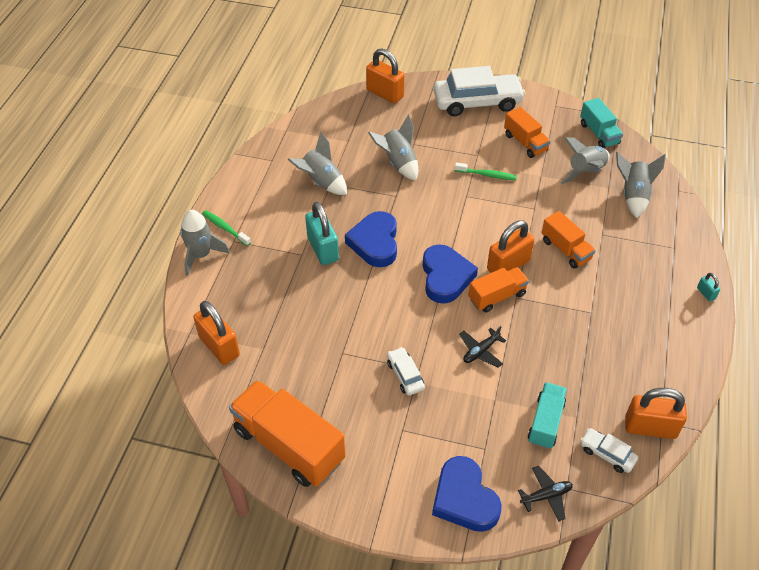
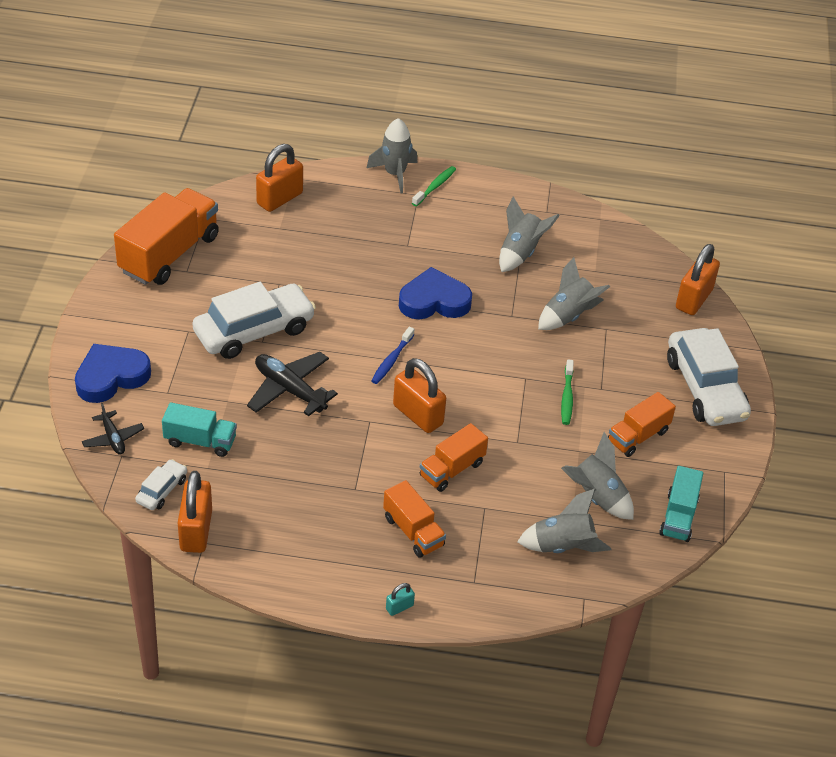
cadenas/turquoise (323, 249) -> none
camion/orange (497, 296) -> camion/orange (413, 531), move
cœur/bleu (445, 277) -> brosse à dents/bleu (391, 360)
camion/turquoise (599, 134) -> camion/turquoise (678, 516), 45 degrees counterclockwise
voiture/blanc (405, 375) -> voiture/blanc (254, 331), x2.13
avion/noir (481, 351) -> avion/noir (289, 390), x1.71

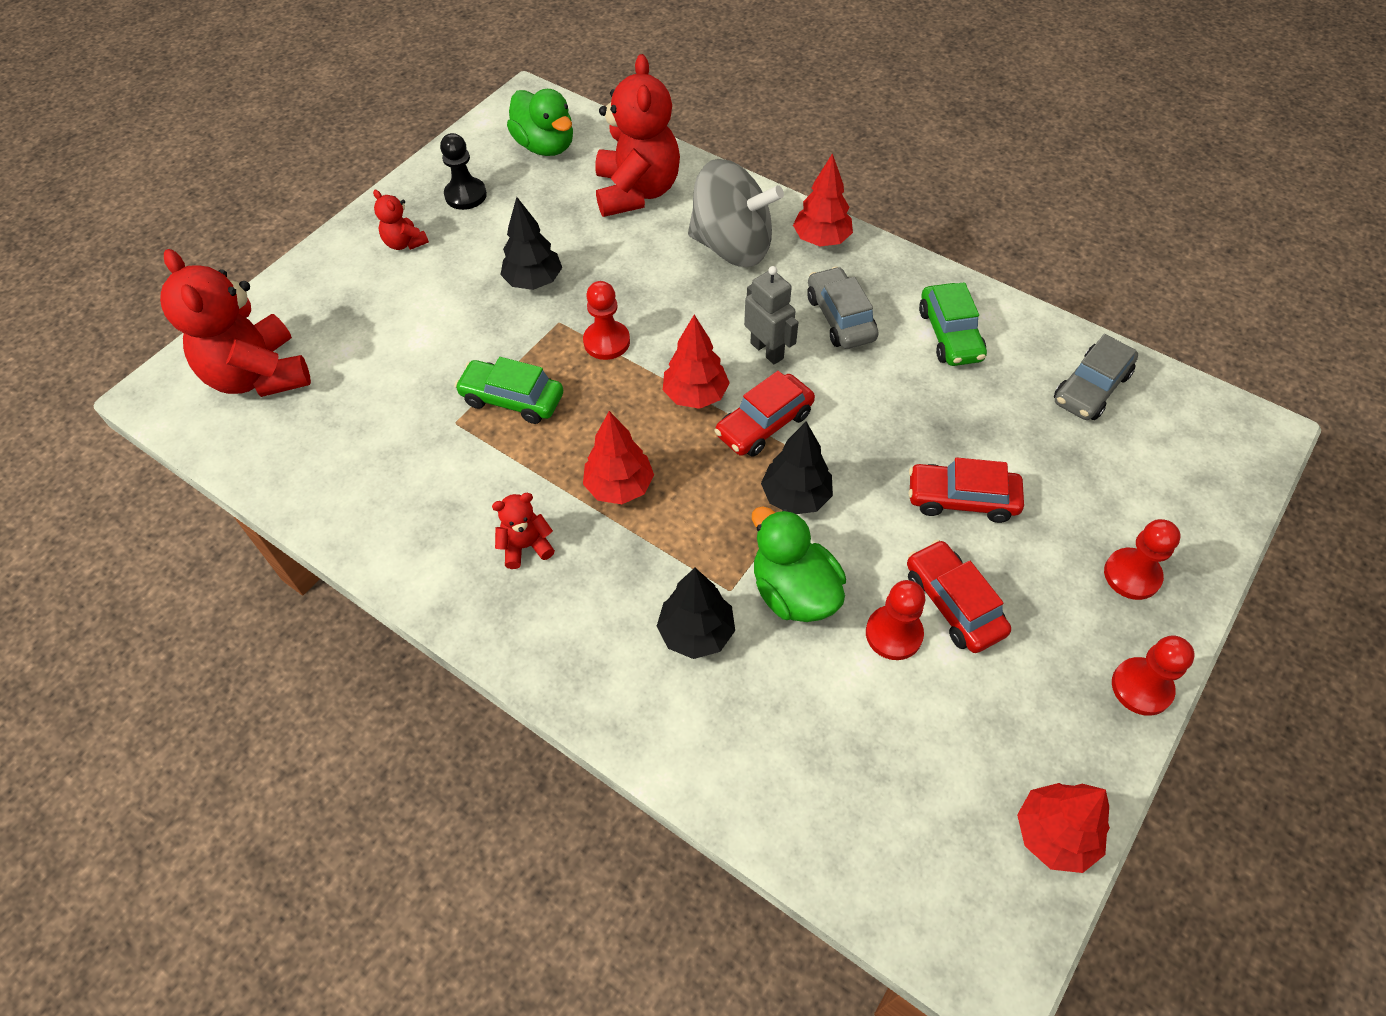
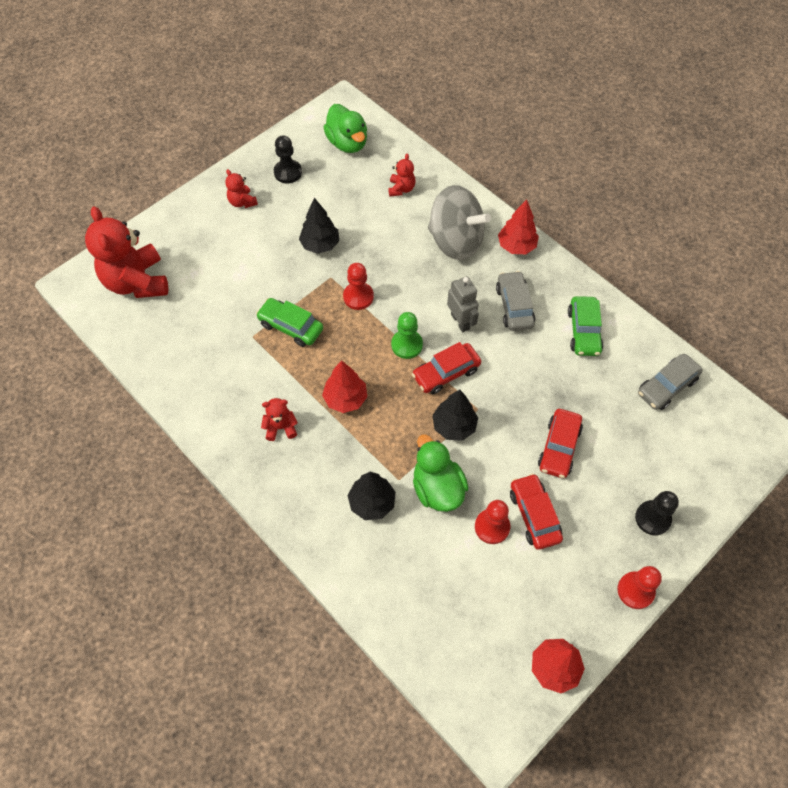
arbre/rouge (695, 395) -> pion/vert (407, 345)
pion/rouge (1132, 575) -> pion/noir (652, 518)
voiture/rouge (962, 499) -> voiture/rouge (559, 447), 90 degrees counterclockwise
ours en peluche/rouge (637, 192) -> ours en peluche/rouge (401, 189), x0.46

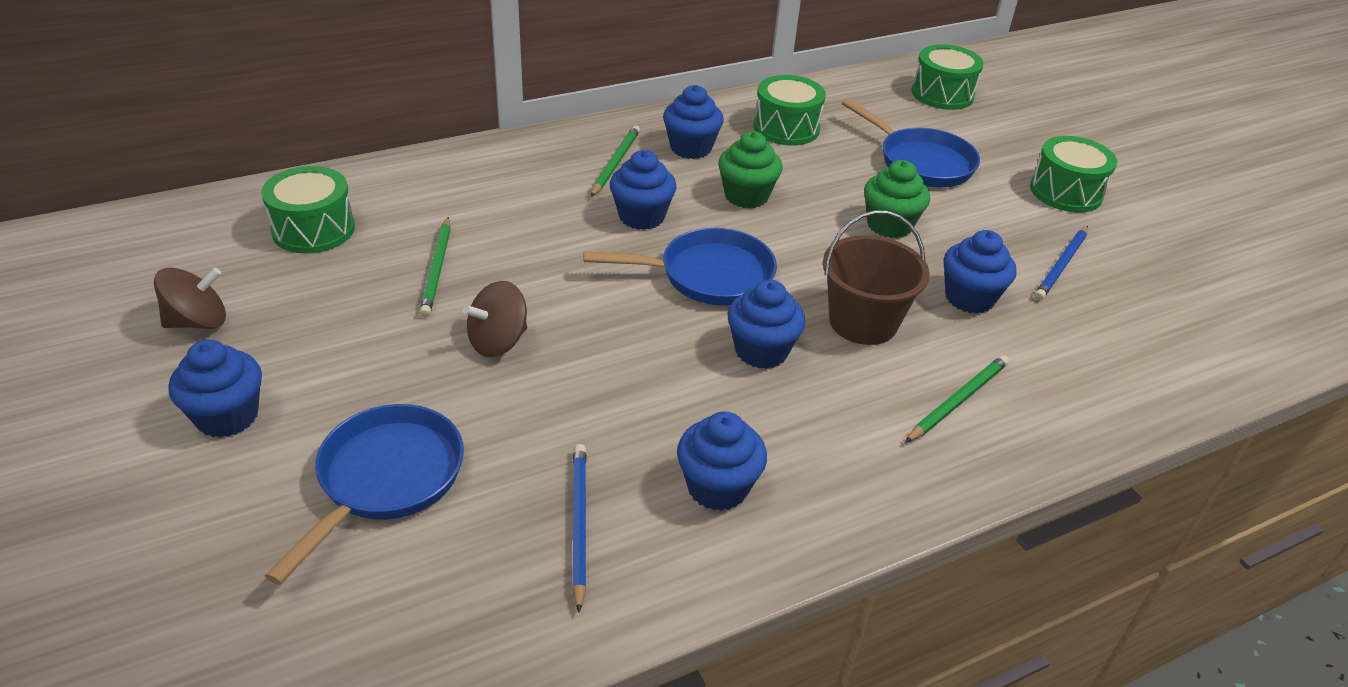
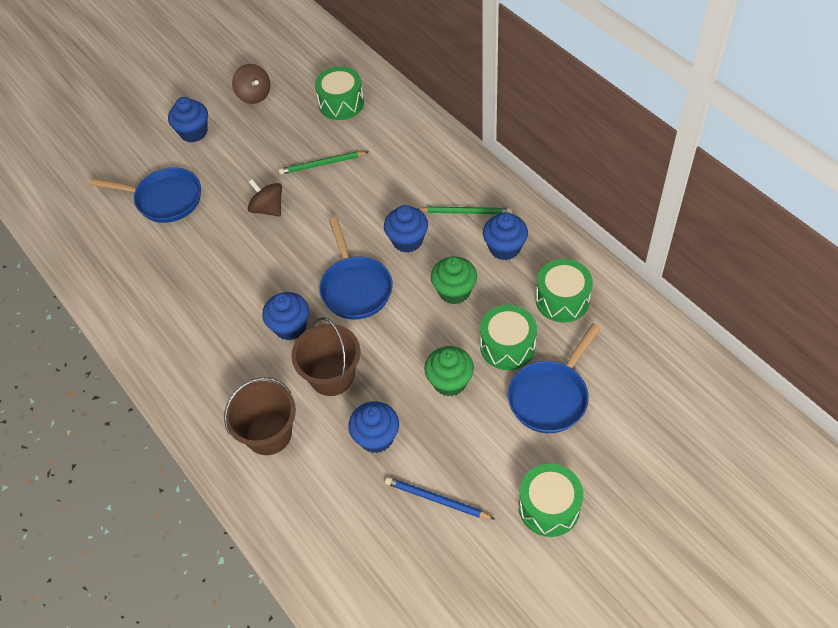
crayon/bleu (579, 524) -> none
muffin/bleu (717, 487) -> none
tambour/vert (942, 94) -> tambour/vert (507, 346), move
crayon/vert (958, 400) -> seau/marron (269, 434)

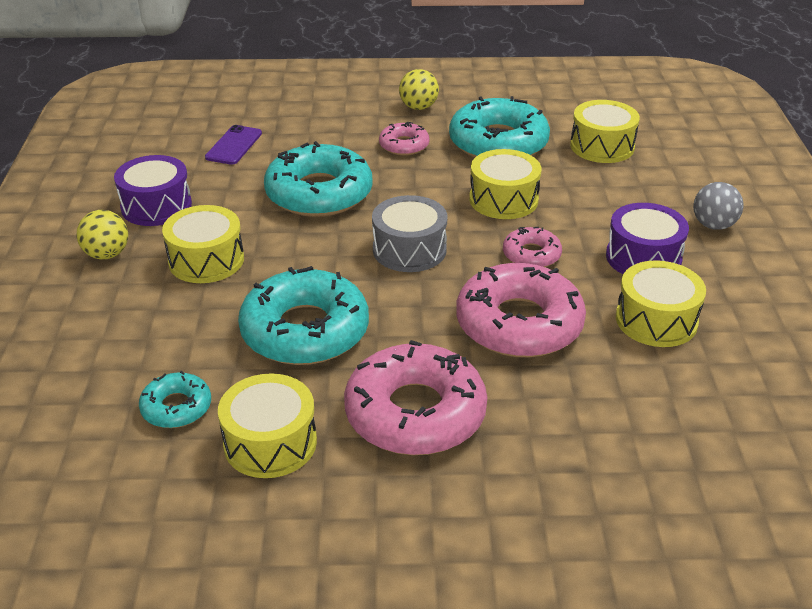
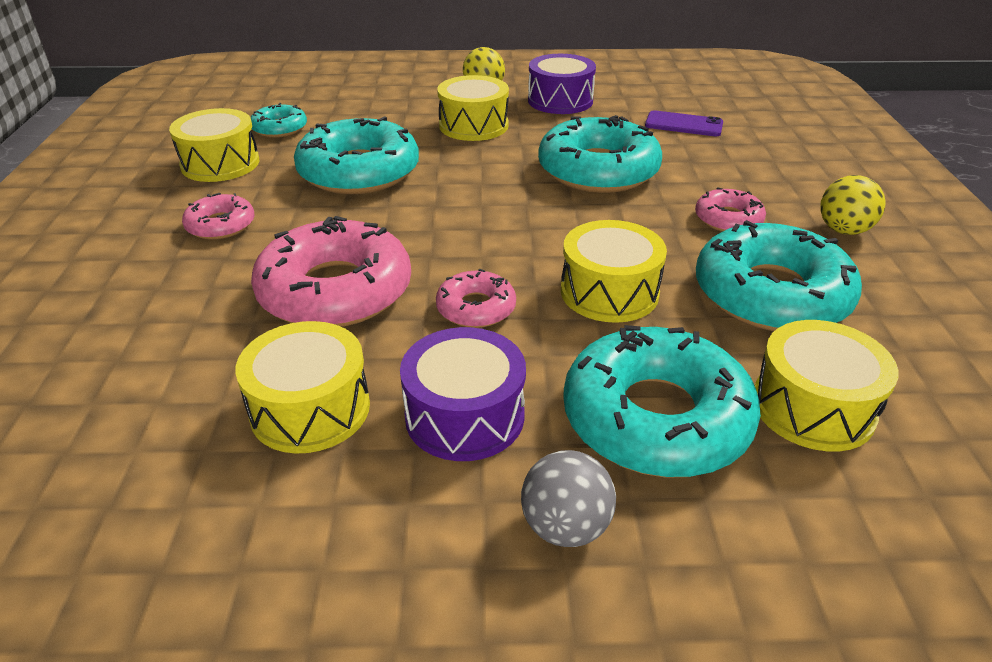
tambour/gris (409, 250) -> none
none -> beignet/turquoise (656, 418)
beignet/rose (415, 413) -> beignet/rose (221, 225), x0.50

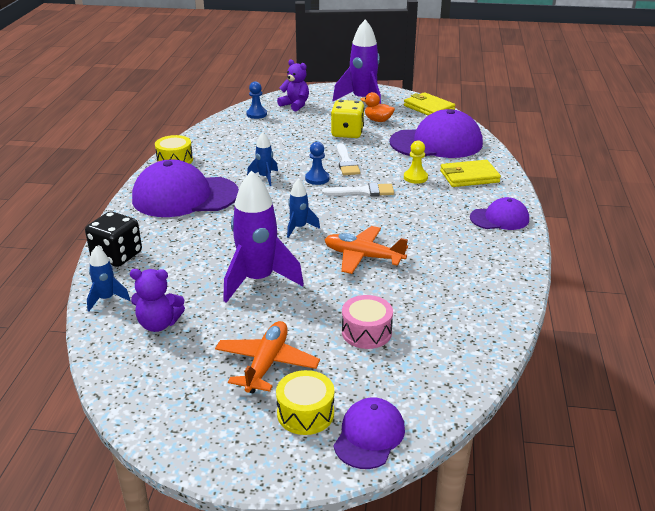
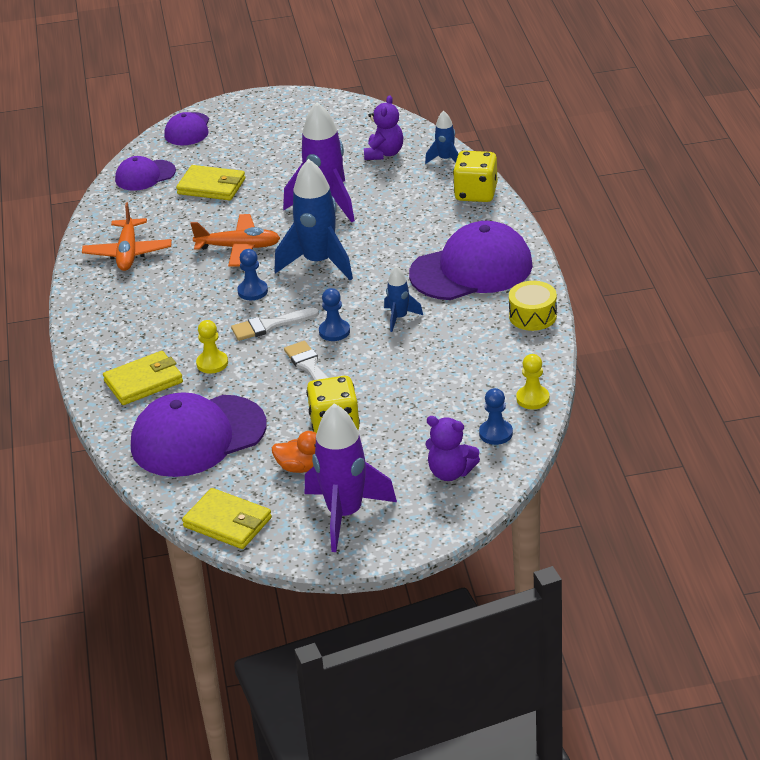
tambour/jaune (305, 413) -> none
none -> pion/bleu (252, 291)
none -> pion/jaune (532, 398)
avion/orange (267, 364) -> avion/orange (128, 253), move
casquette/violet (499, 218) -> casquette/violet (145, 175), move
tambour/rose (366, 332) -> portefeuille/jaune (211, 186)
dé/noir (117, 256) -> dé/jaune (476, 193)
ours en peluche/violet (159, 324) -> ours en peluche/violet (384, 153), 120 degrees clockwise
fusée/bleu (299, 228) -> fusée/bleu (319, 262), x2.00

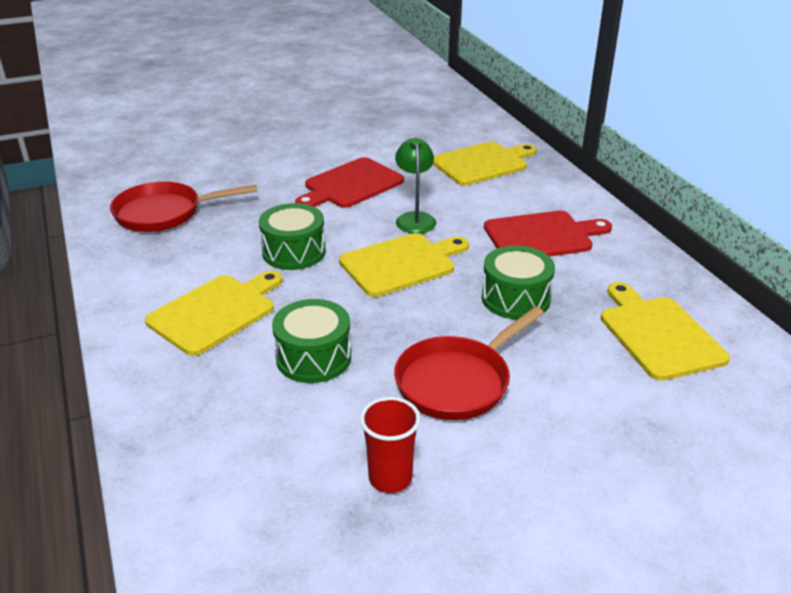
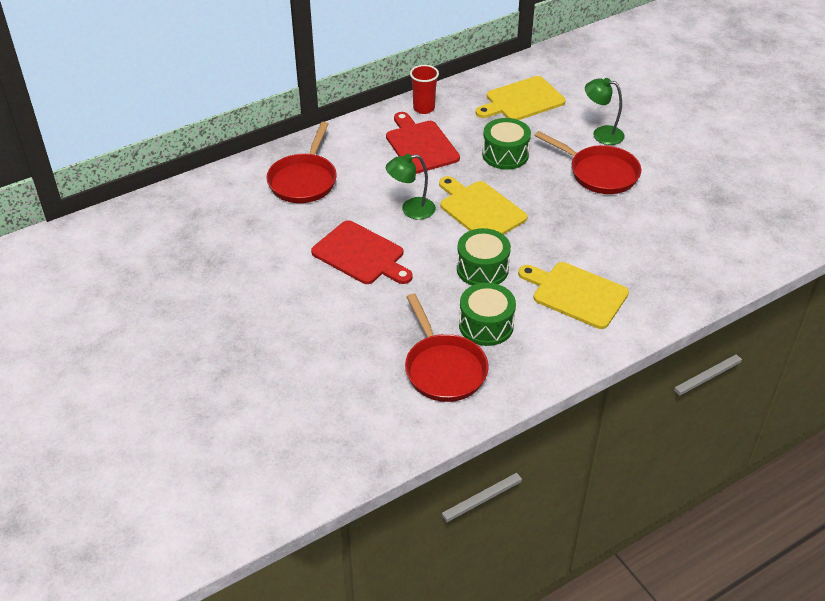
none -> lampe/vert (601, 134)
tambour/vert (313, 357) -> tambour/vert (486, 325), move
gobelet/rouge (390, 478) -> gobelet/rouge (424, 108), move
planche à découper/jaune (482, 163) -> poêle/rouge (304, 180)

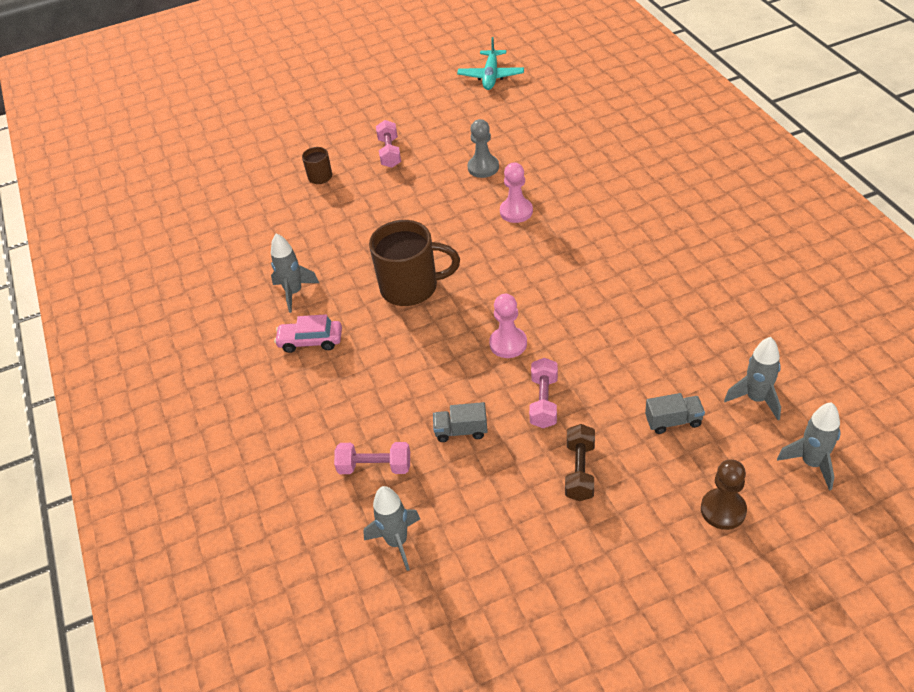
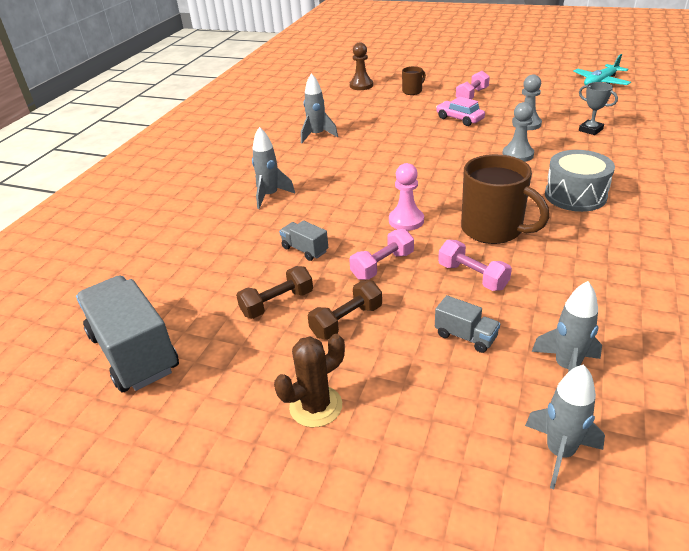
none -> camion/gris (134, 352)
none -> haltère/marron (277, 303)
none -> cactus/marron (316, 406)
none -> tambour/gris (575, 195)
none -> trophée/gris (590, 130)
voiture/rose (310, 341) -> voiture/rose (459, 119), move
haltère/rose (375, 467) -> haltère/rose (472, 276), move
fusée/gris (397, 542) -> fusée/gris (270, 196), move
tasse/marron (411, 287) -> tasse/marron (493, 230), move
pion/marron (723, 510) -> pion/marron (361, 85), move
pion/rose (516, 211) -> pion/gris (517, 155)

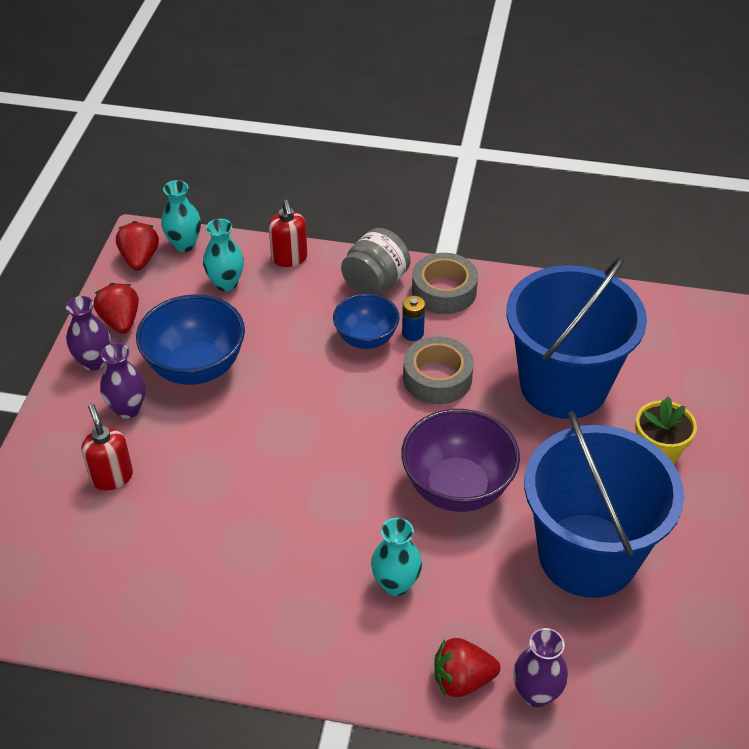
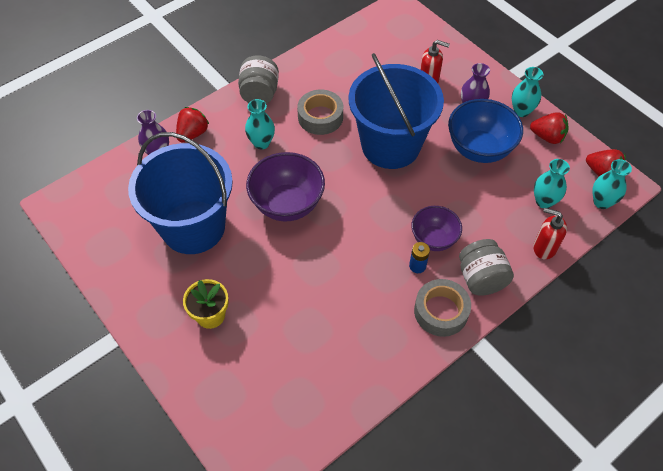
none -> bocal/gris (259, 93)
ruban adhésif/gris (437, 378) -> ruban adhésif/gris (320, 117), move
seau/bleu (563, 385) -> seau/bleu (390, 145), move
vase/violet (94, 362) -> vase/turquoise (521, 111)
bol/bleu (366, 339) -> bol/violet (433, 239)

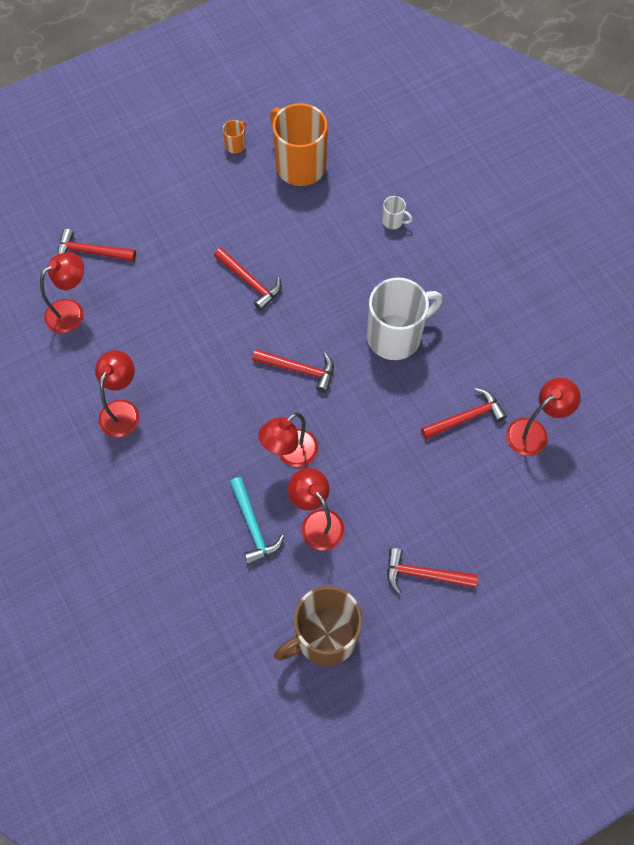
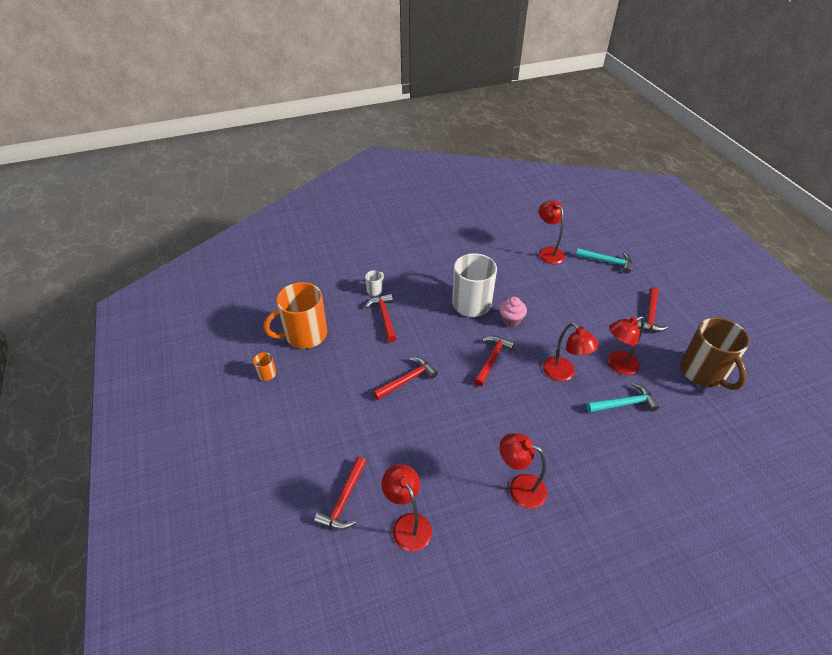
none -> muffin/rose (511, 320)
none -> marteau/turquoise (607, 262)
marteau/rouge (466, 417) -> marteau/rouge (384, 317), move

